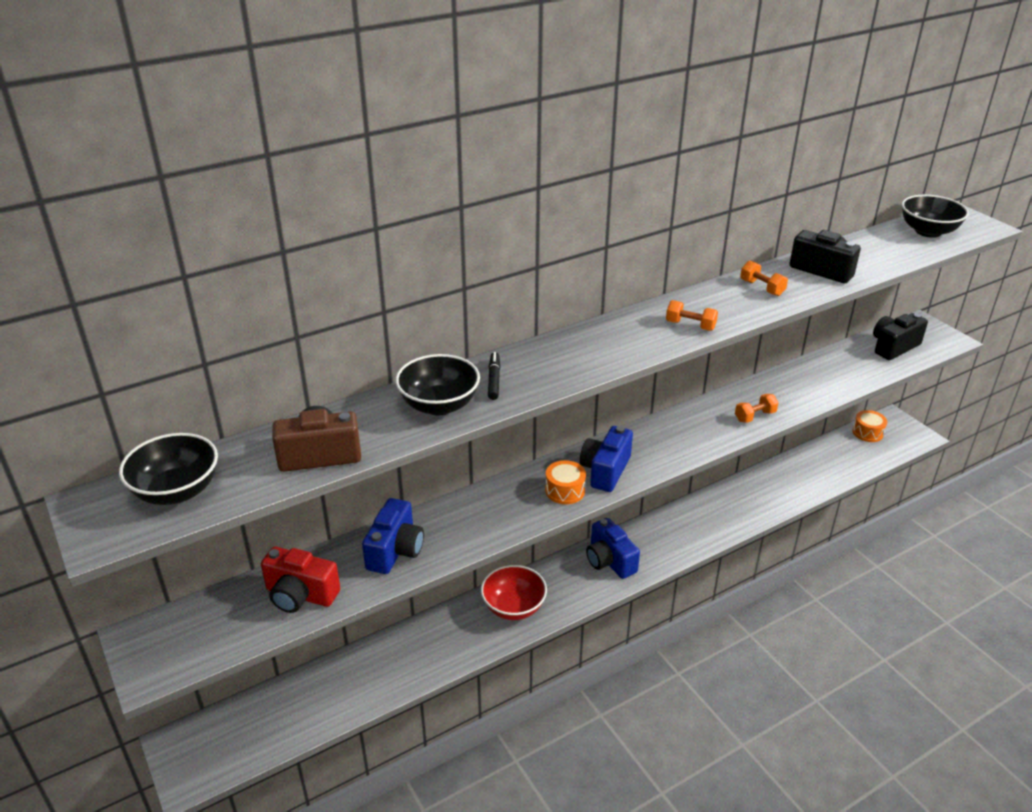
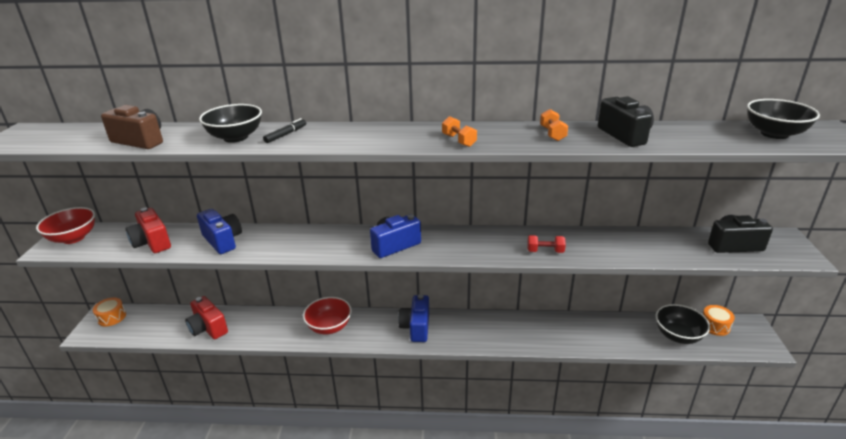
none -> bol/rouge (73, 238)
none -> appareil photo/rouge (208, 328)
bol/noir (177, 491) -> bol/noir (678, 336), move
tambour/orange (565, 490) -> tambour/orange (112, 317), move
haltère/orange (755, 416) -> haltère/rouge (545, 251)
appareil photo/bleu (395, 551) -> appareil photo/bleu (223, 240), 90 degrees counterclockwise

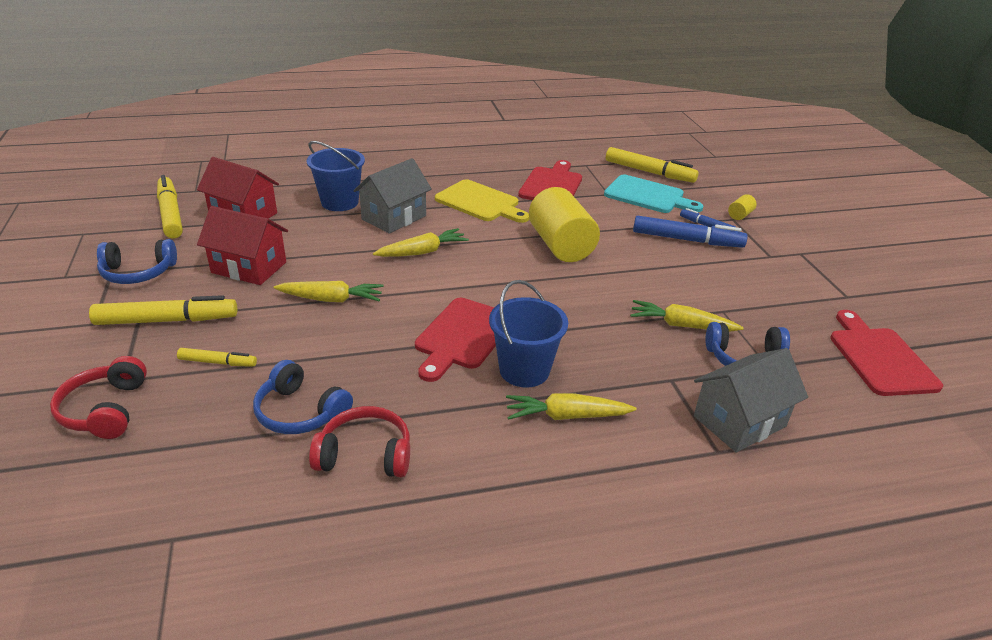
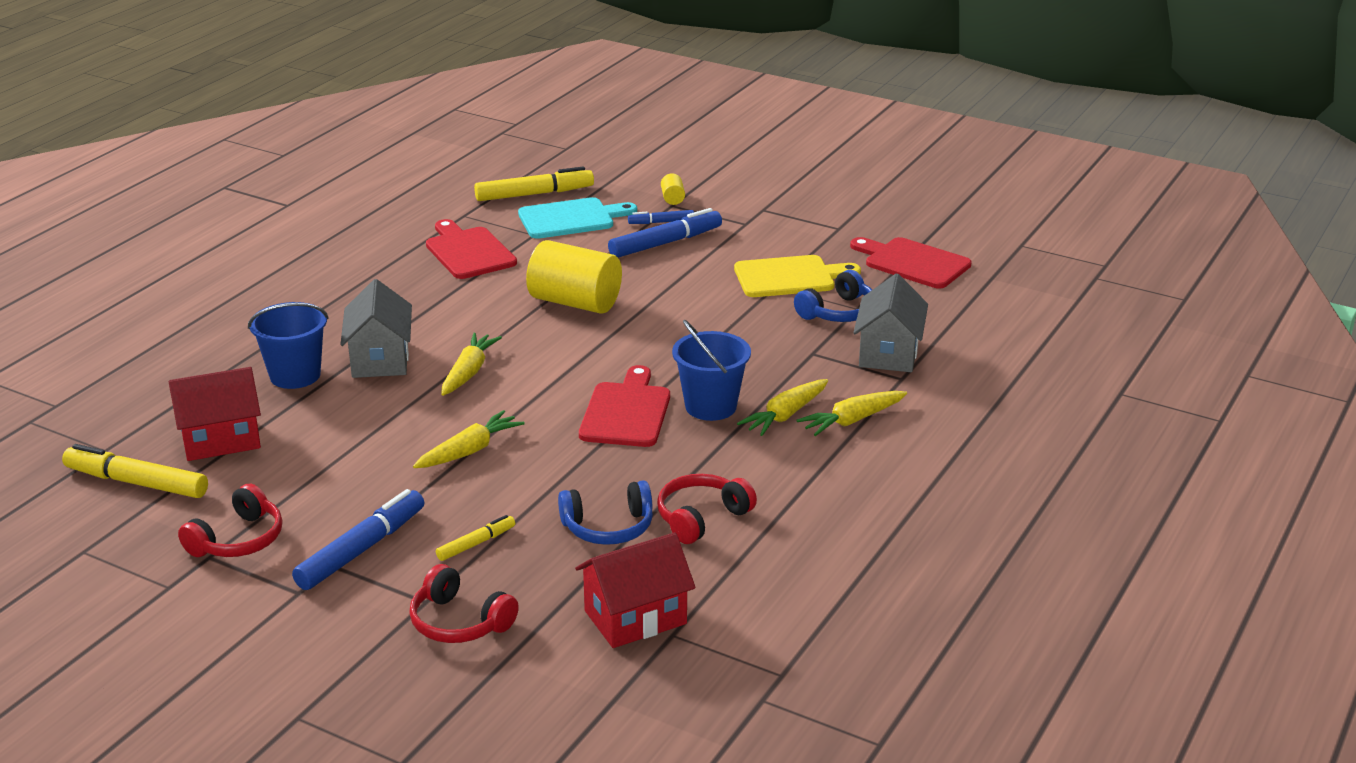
maison/rouge (249, 267) -> maison/rouge (635, 617), move
planche à découper/jaune (480, 202) -> planche à découper/jaune (789, 277), move
carotte/jaune (681, 325) -> carotte/jaune (852, 420), move
feutre/jaune (167, 320) -> feutre/bleu (361, 549)
casque audio/bleu (138, 272) -> casque audio/rouge (238, 540)
planche à découper/rouge (462, 336) -> planche à découper/rouge (626, 412), 150 degrees counterclockwise

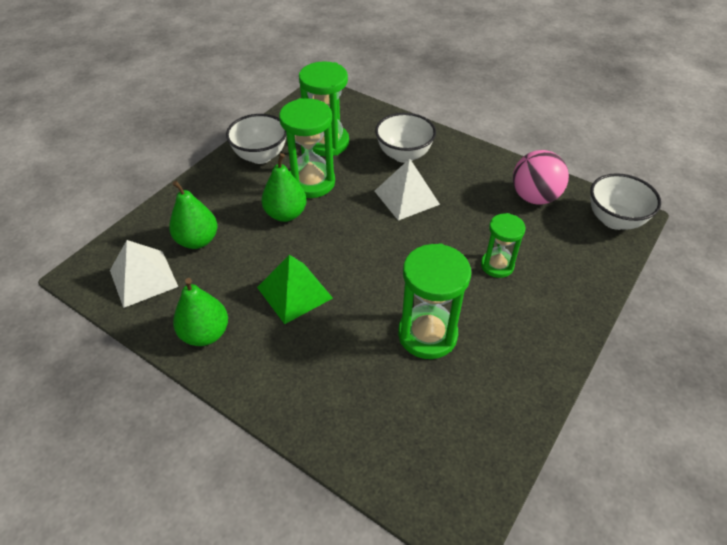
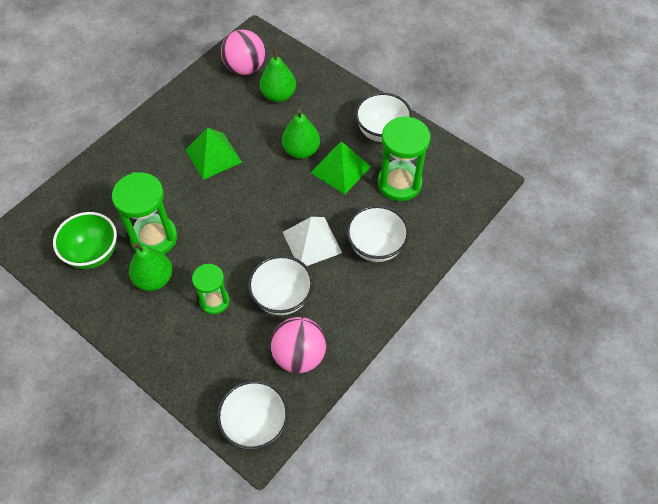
none -> bol/vert (93, 254)
none -> bol/blanc (282, 298)
poire/vert (205, 334) -> poire/vert (154, 279), move
pyramide/blanc (143, 278) -> balle/rose (245, 68)
sablier/vert (311, 182) -> pyramide/vert (340, 169)

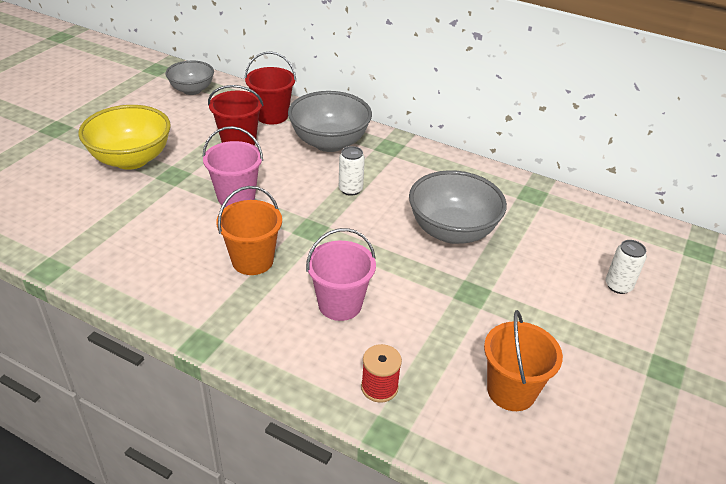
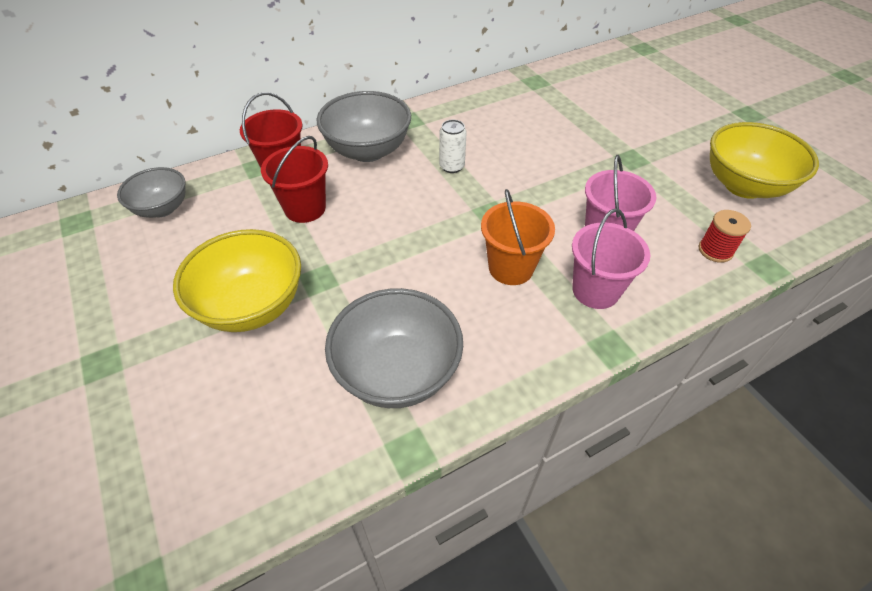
canette/blanc (618, 286) -> none
seau/rose (236, 197) -> seau/rose (595, 290), move
bol/gris (452, 231) -> bol/gris (397, 372), move
seau/orange (511, 391) -> bol/jaune (744, 186)

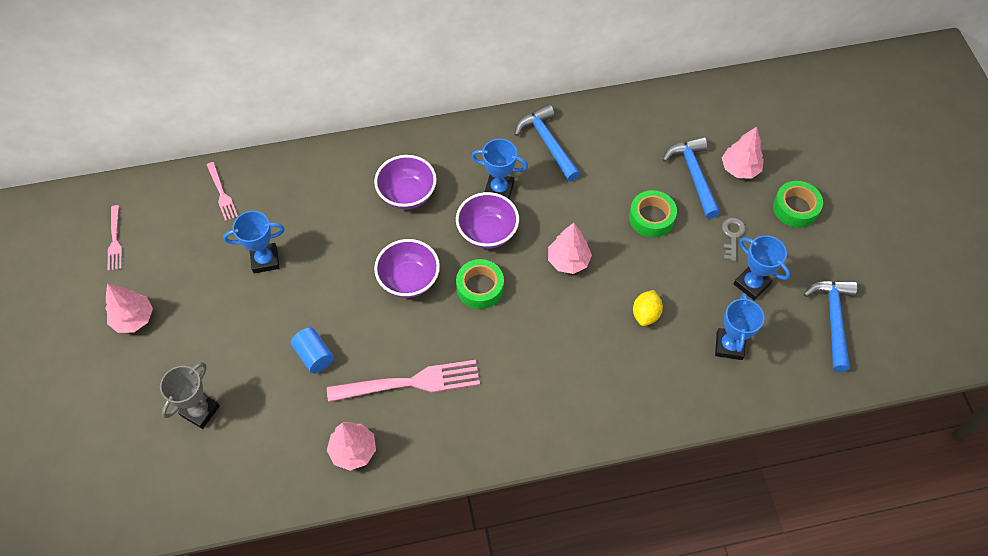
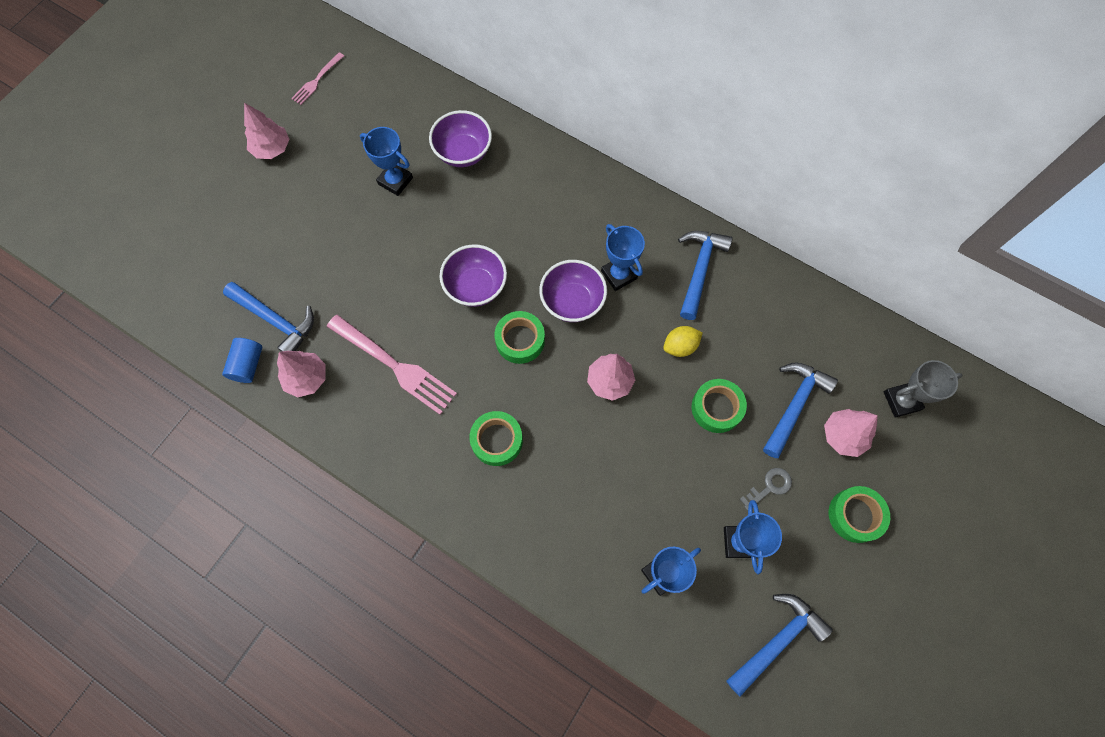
fourchette/rose (222, 193) -> none
none -> marteau/bleu (275, 320)
none -> ruban adhésif/vert (497, 440)
trophée/gris (200, 411) -> trophée/gris (901, 401), move
cylindre/bleu (314, 355) -> cylindre/bleu (248, 365), move
bol/violet (407, 195) -> bol/violet (463, 152), move
citron/jaune (645, 314) -> citron/jaune (680, 346), move

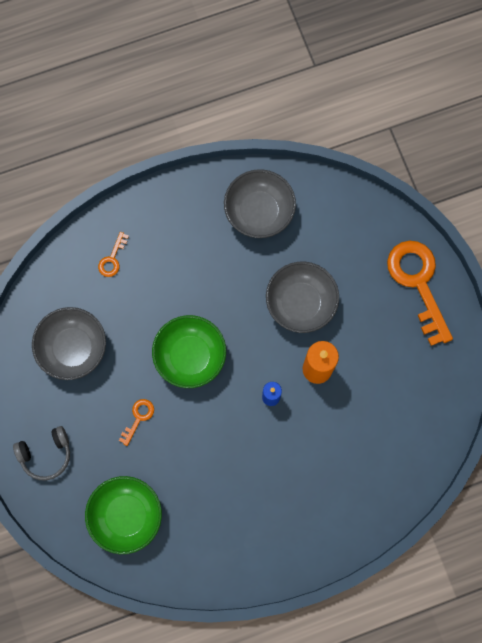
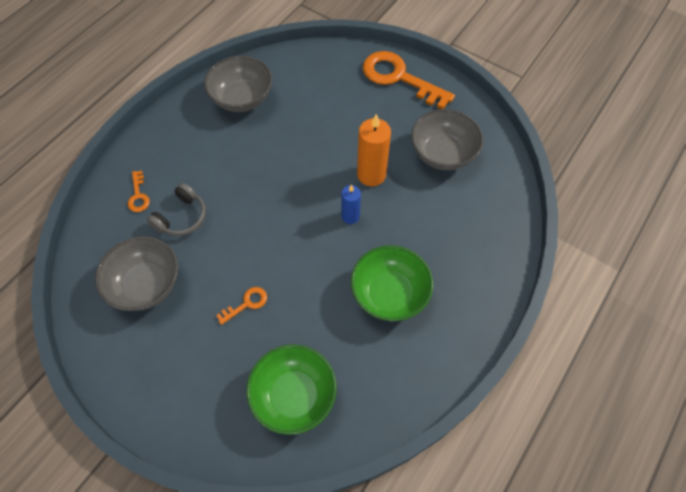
casque audio/gris (46, 454) -> casque audio/gris (182, 217), move
bol/vert (190, 356) -> bol/vert (389, 294), move
bol/gris (300, 303) -> bol/gris (443, 153), move
clé/orange (138, 418) -> clé/orange (247, 303), 60 degrees clockwise

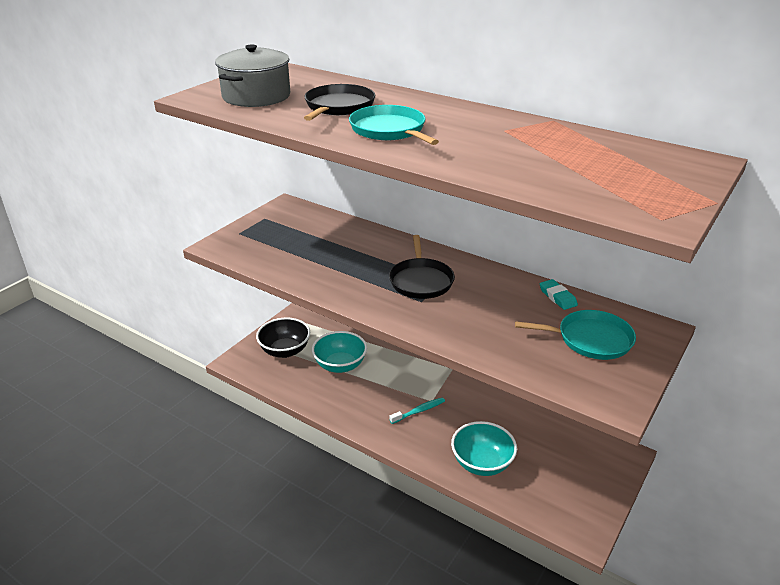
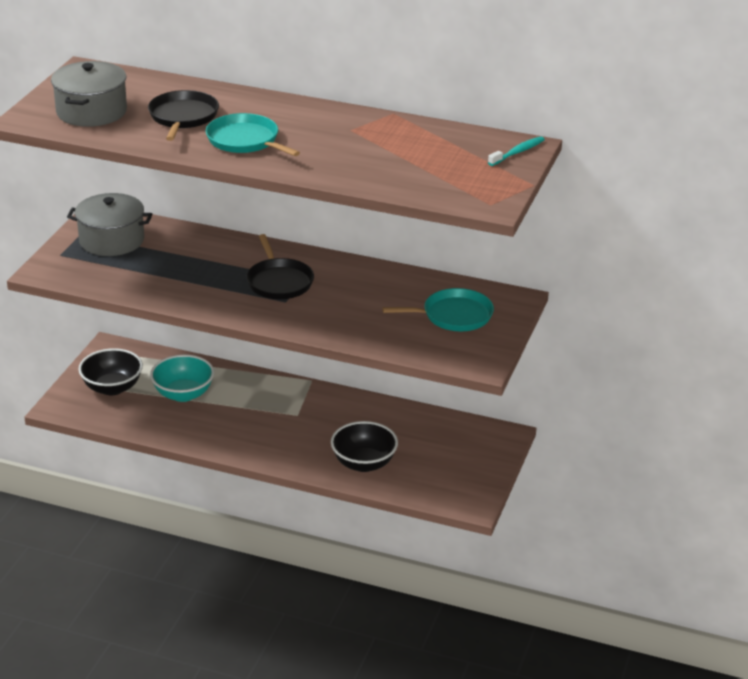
gomme/turquoise (557, 297) -> none
none -> marmite/gris (111, 240)
brosse à dents/turquoise (419, 411) -> brosse à dents/turquoise (517, 152), move
bol/turquoise (482, 463) -> bol/noir (364, 463)

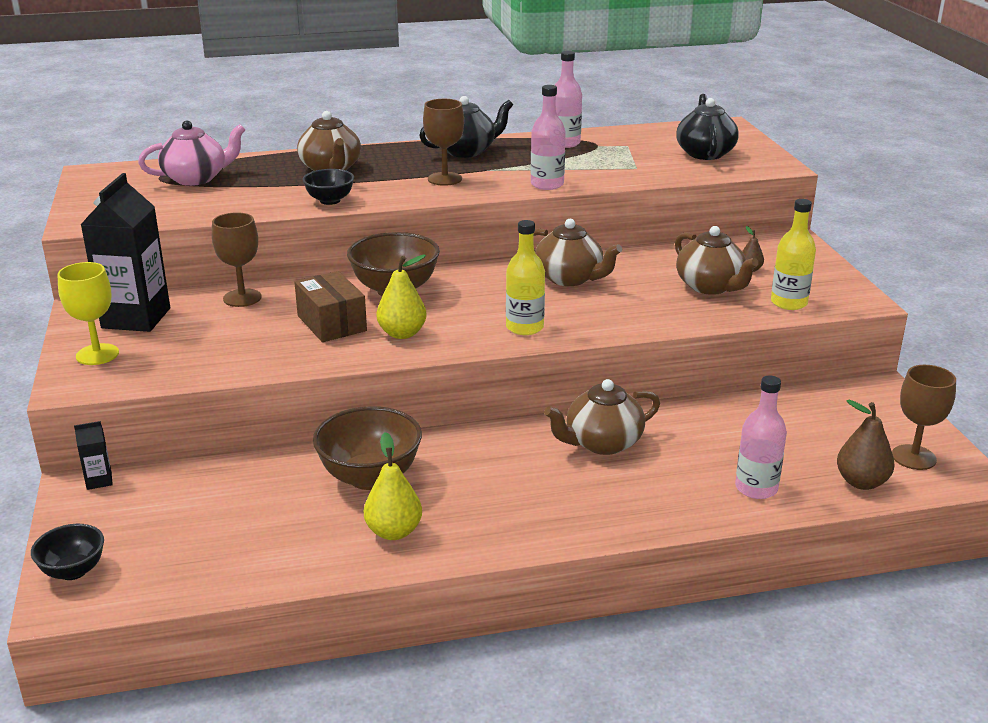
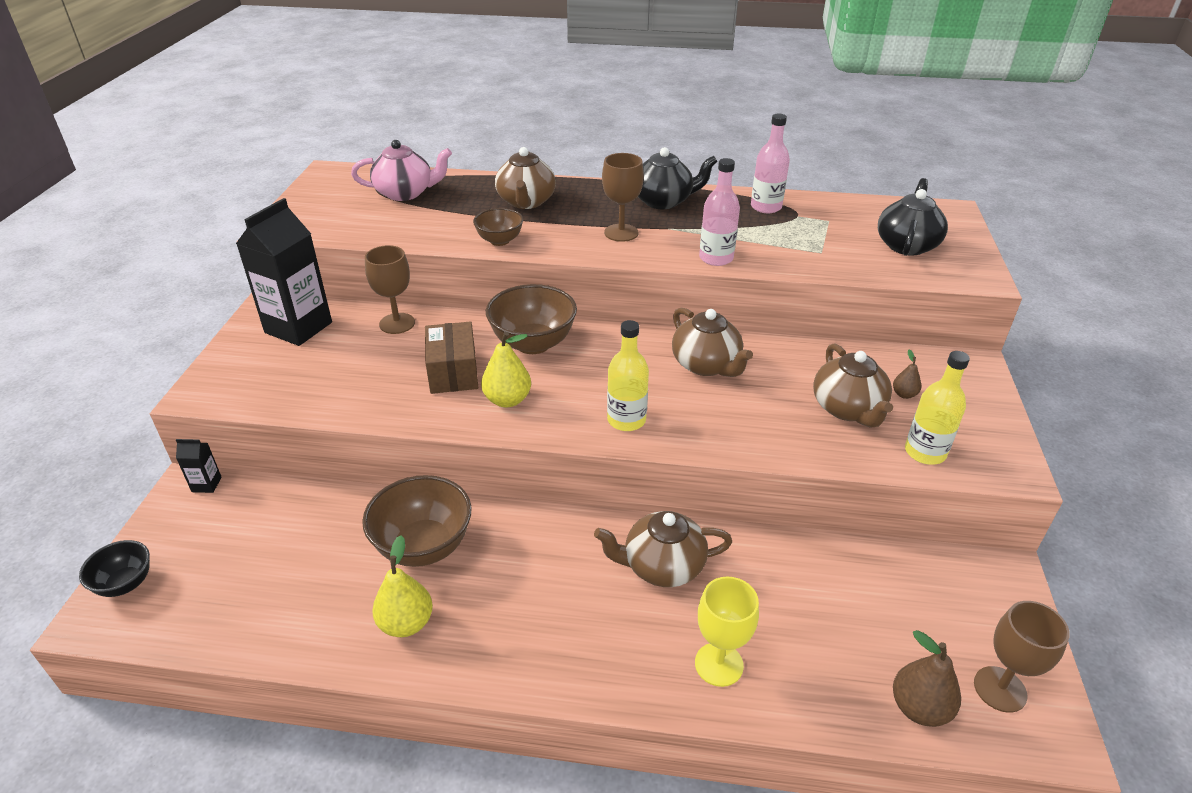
bouteille/rose (756, 488) -> none
verre à pied/jaune (97, 354) -> verre à pied/jaune (719, 664), move
bol/noir (330, 200) -> bol/marron (499, 241)

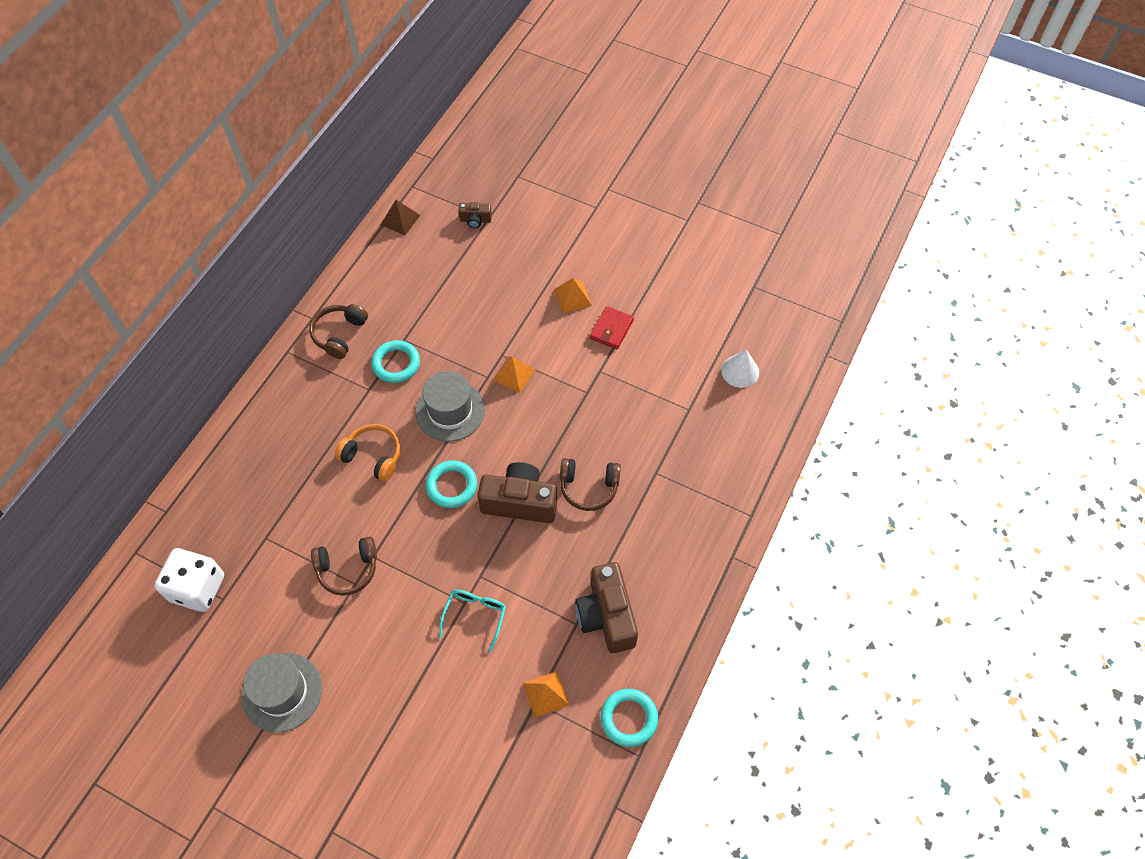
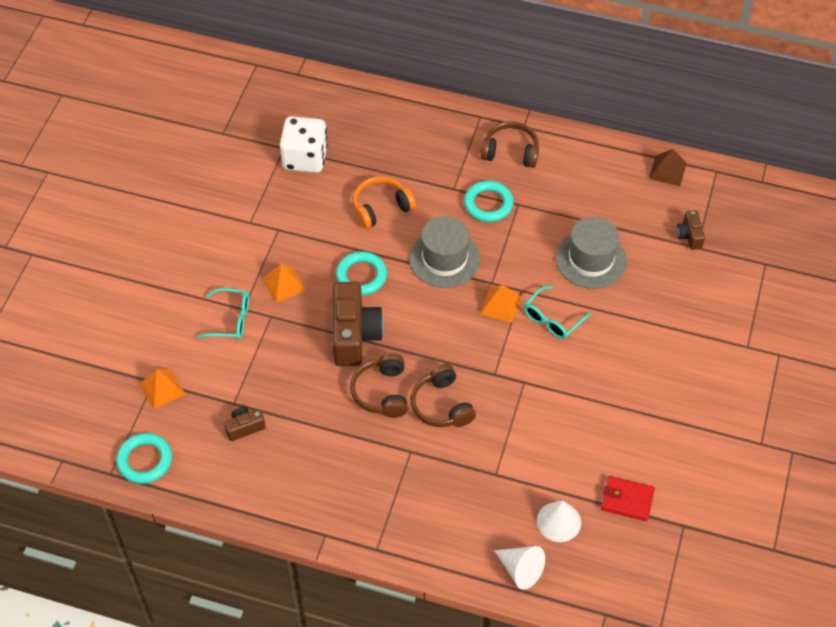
none -> cône/blanc (520, 570)
none -> lunettes/turquoise (552, 319)
dé/blanc (197, 588) -> dé/blanc (305, 158), move
chapeau/gris (282, 692) -> chapeau/gris (591, 259), move
casque audio/marron (347, 569) -> casque audio/marron (442, 405), move
pyramide/orange (573, 297) -> pyramide/orange (283, 284), move
portefeuille/rouge (611, 329) -> portefeuille/rouge (627, 500), move
casque audio/orange (373, 456) -> casque audio/orange (381, 207), 135 degrees counterclockwise
appareil photo/marron (606, 616) -> appareil photo/marron (244, 427), x0.49

